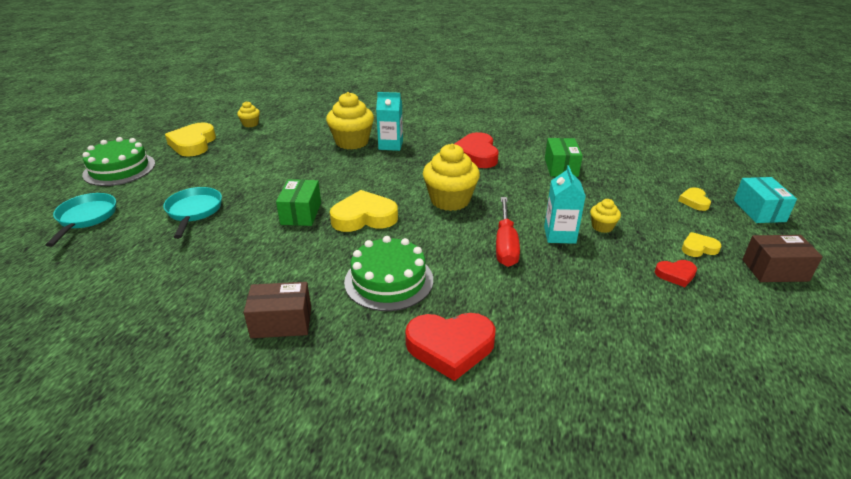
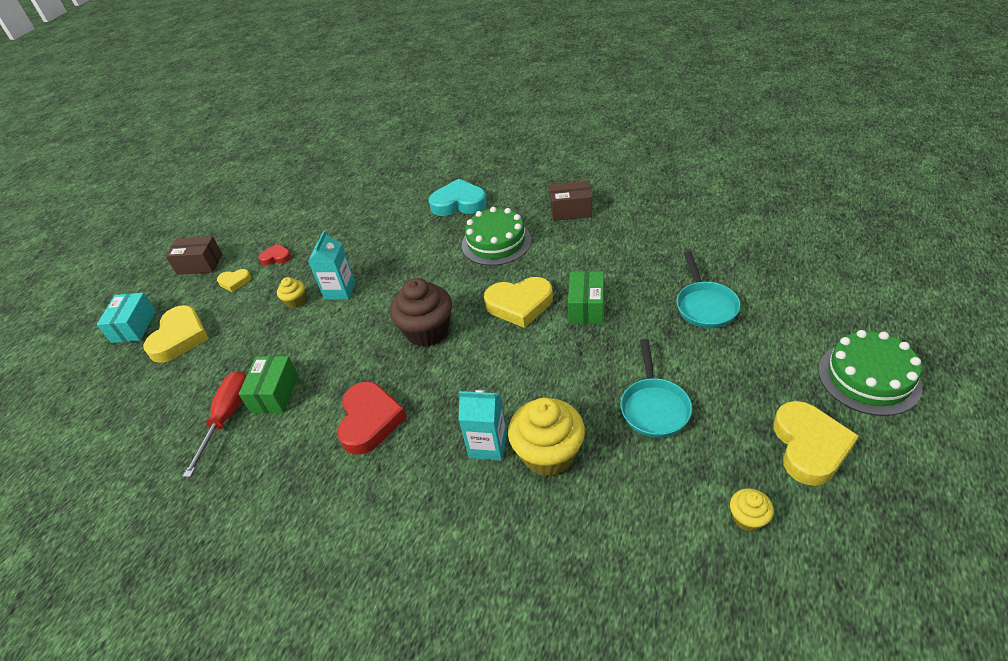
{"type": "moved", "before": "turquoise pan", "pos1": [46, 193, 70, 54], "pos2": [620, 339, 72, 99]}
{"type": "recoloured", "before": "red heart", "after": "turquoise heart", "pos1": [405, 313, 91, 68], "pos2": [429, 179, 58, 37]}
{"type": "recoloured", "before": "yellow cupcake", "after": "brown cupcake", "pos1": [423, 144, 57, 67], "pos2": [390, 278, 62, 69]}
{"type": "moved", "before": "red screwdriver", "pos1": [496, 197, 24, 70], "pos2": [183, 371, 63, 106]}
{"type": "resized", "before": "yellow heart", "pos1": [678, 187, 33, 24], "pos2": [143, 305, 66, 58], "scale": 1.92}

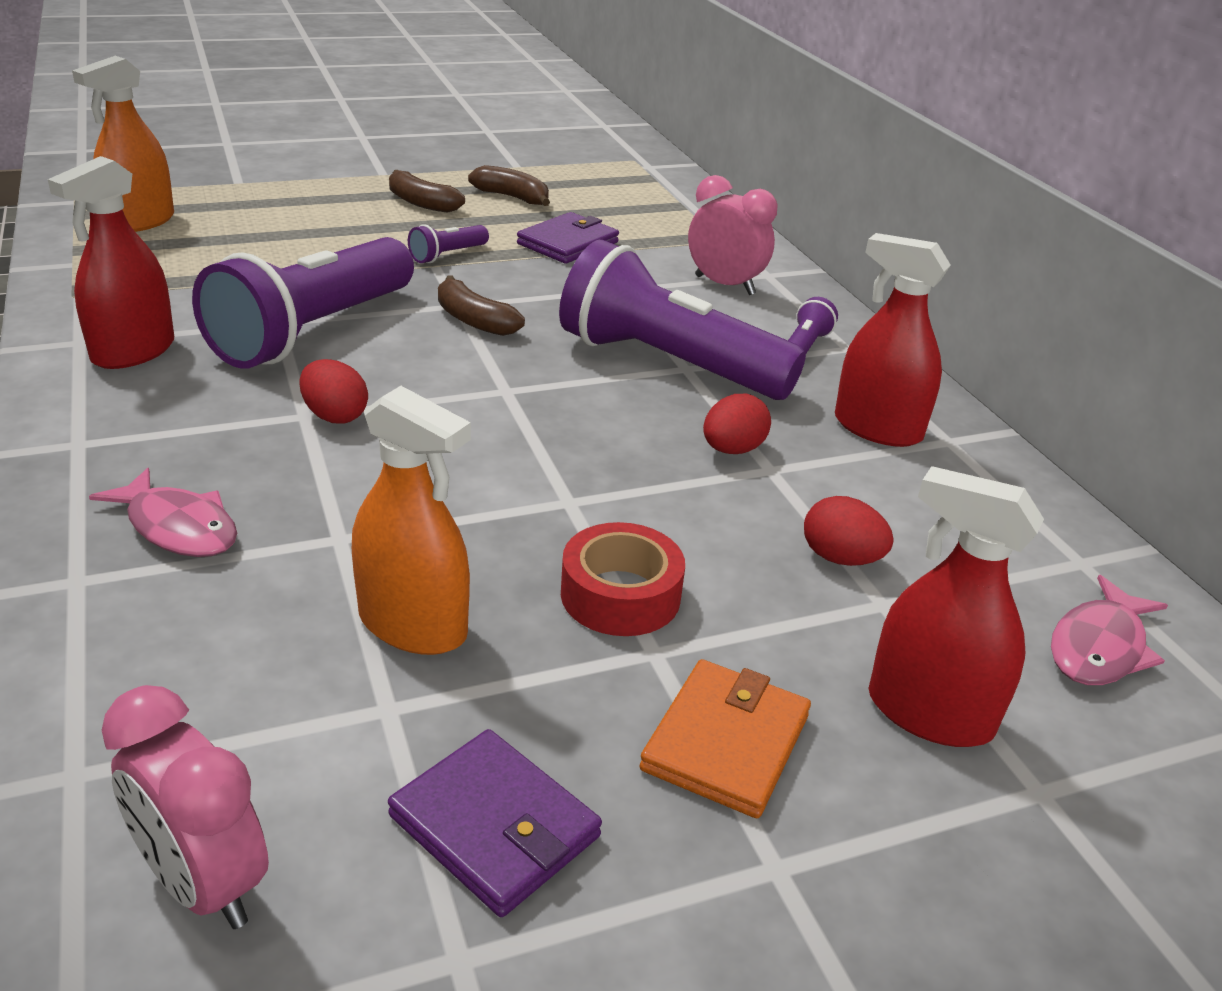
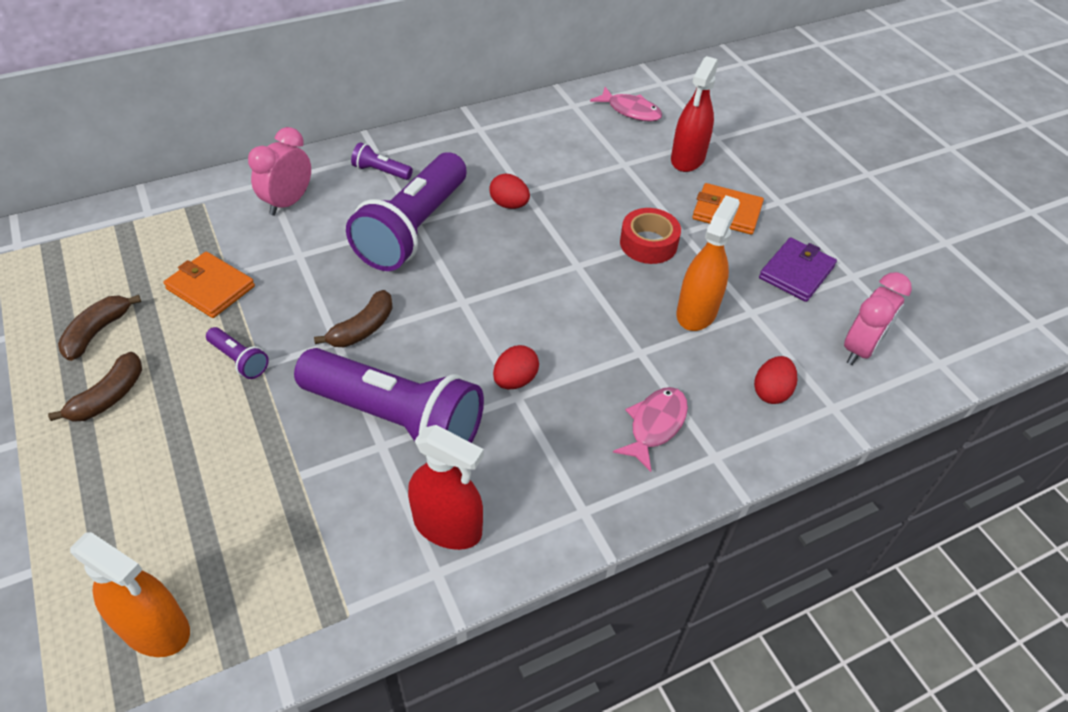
{"type": "recoloured", "before": "purple wallet", "after": "orange wallet", "pos1": [517, 212, 102, 52], "pos2": [163, 252, 92, 66]}
{"type": "moved", "before": "red egg", "pos1": [804, 496, 90, 70], "pos2": [754, 356, 43, 48]}
{"type": "removed", "before": "red spray bottle", "pos1": [835, 233, 116, 214]}

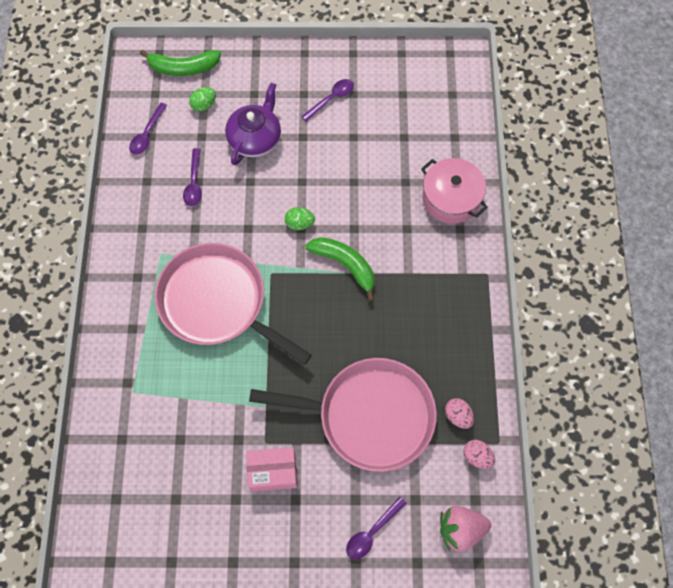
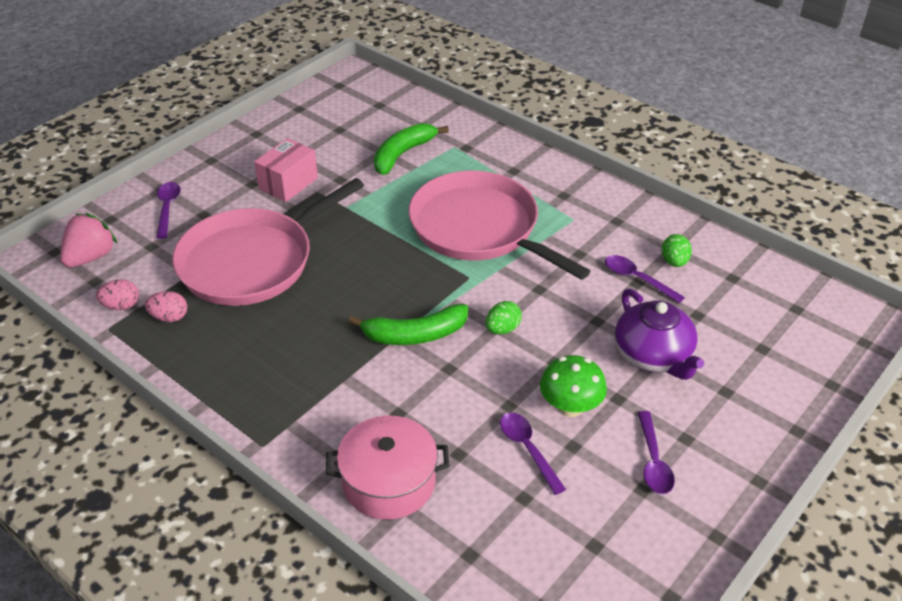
{"type": "moved", "before": "purple spoon", "pos1": [129, 103, 38, 52], "pos2": [500, 412, 66, 83]}
{"type": "moved", "before": "green banana", "pos1": [140, 50, 81, 26], "pos2": [374, 123, 75, 52]}
{"type": "turned", "before": "pink pan", "pos1": [155, 243, 157, 122], "pos2": [408, 171, 183, 109], "turn": -120}
{"type": "moved", "before": "green egg", "pos1": [189, 87, 27, 25], "pos2": [662, 234, 30, 33]}
{"type": "added", "after": "green mushroom", "pos2": [540, 355, 67, 62]}

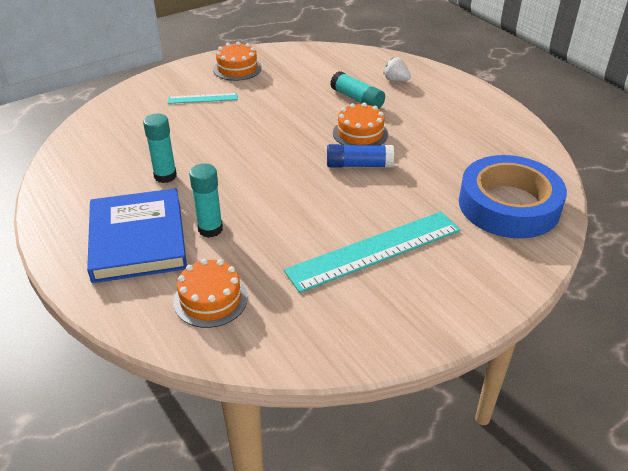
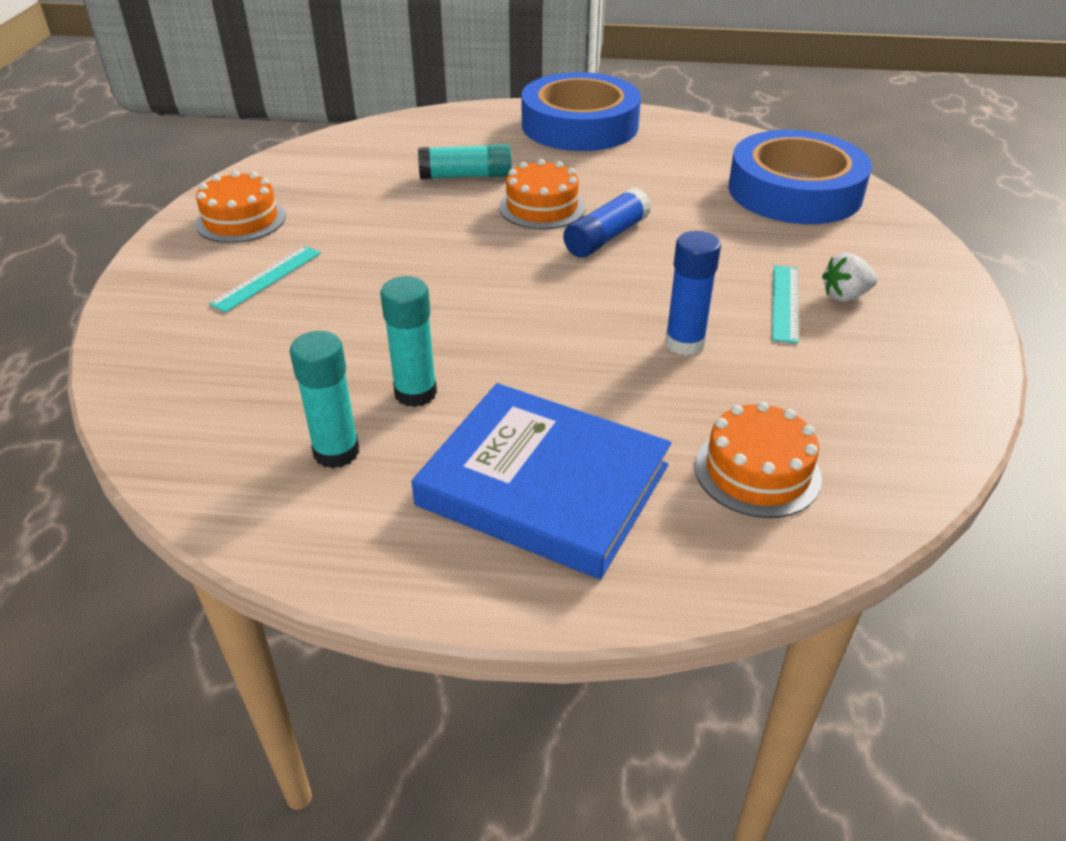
{"type": "moved", "before": "turquoise glue stick", "pos1": [189, 163, 34, 75], "pos2": [290, 331, 70, 137]}
{"type": "resized", "before": "turquoise ruler", "pos1": [284, 212, 176, 81], "pos2": [772, 265, 27, 79], "scale": 0.49}
{"type": "moved", "before": "white strawberry", "pos1": [383, 57, 28, 24], "pos2": [822, 253, 56, 48]}
{"type": "added", "after": "blue tape", "pos2": [521, 72, 120, 79]}
{"type": "added", "after": "blue glue stick", "pos2": [665, 231, 56, 125]}

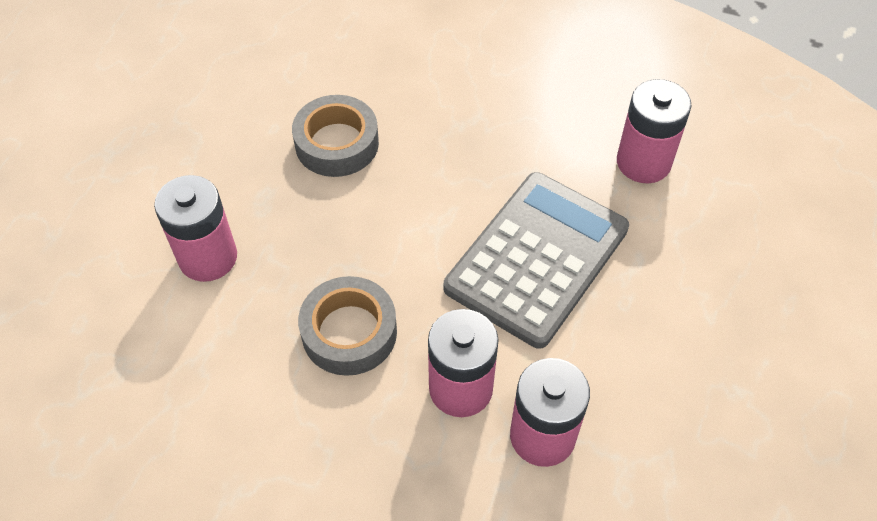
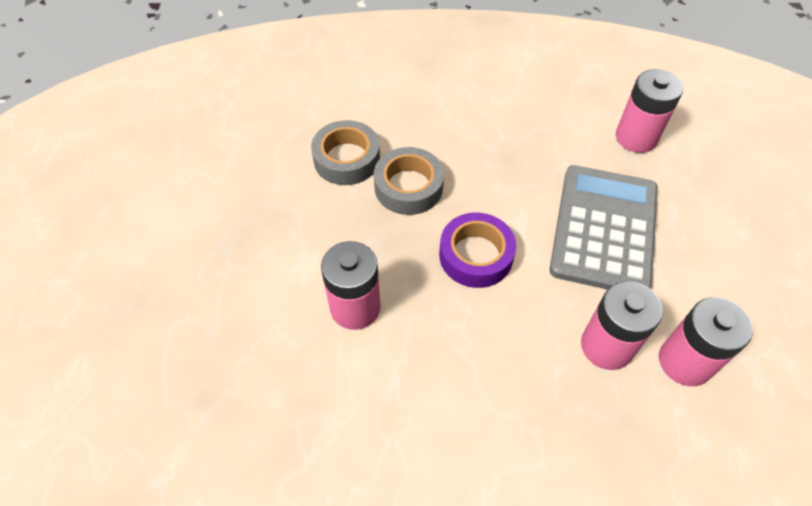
{"type": "moved", "before": "grey tape", "pos1": [298, 276, 99, 100], "pos2": [311, 120, 69, 65]}
{"type": "added", "after": "purple tape", "pos2": [439, 213, 77, 75]}

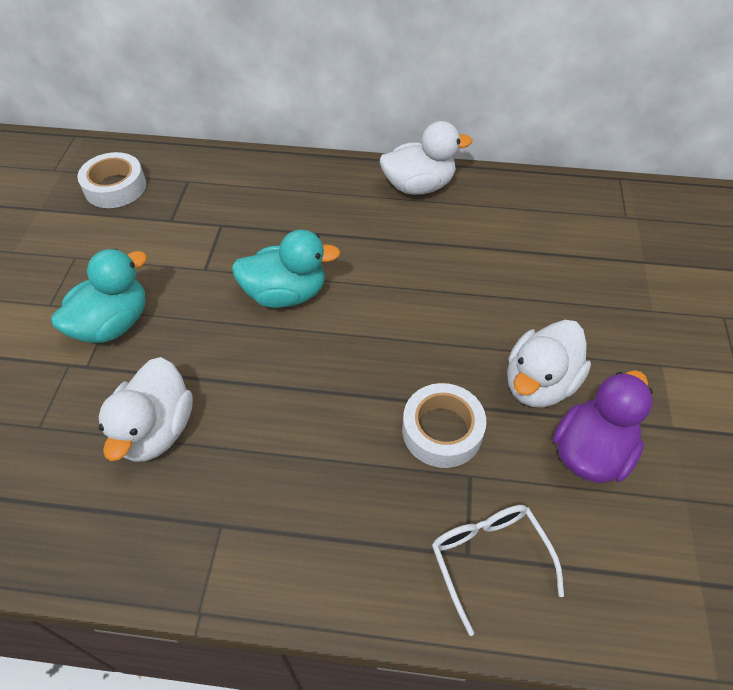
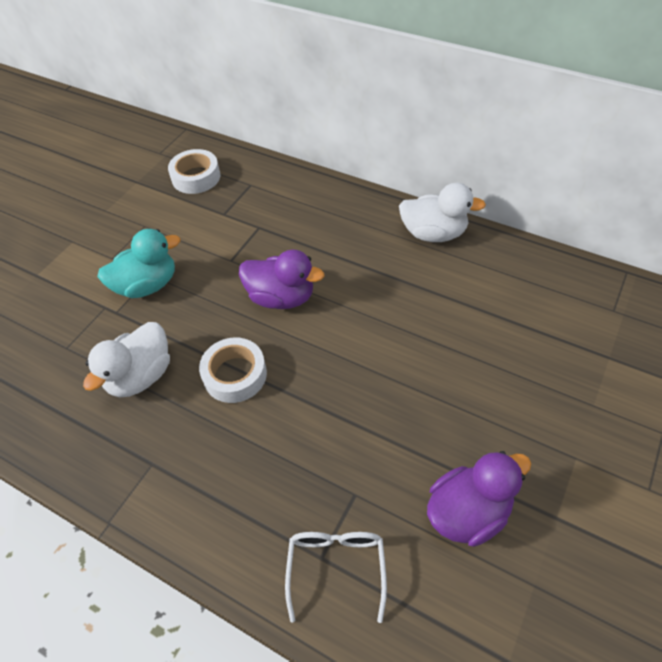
{"type": "recoloured", "before": "turquoise duck", "after": "purple duck", "pos1": [232, 230, 109, 78], "pos2": [239, 250, 86, 59]}
{"type": "moved", "before": "white tape", "pos1": [402, 383, 85, 85], "pos2": [199, 338, 68, 65]}
{"type": "removed", "before": "white duck", "pos1": [507, 320, 84, 87]}

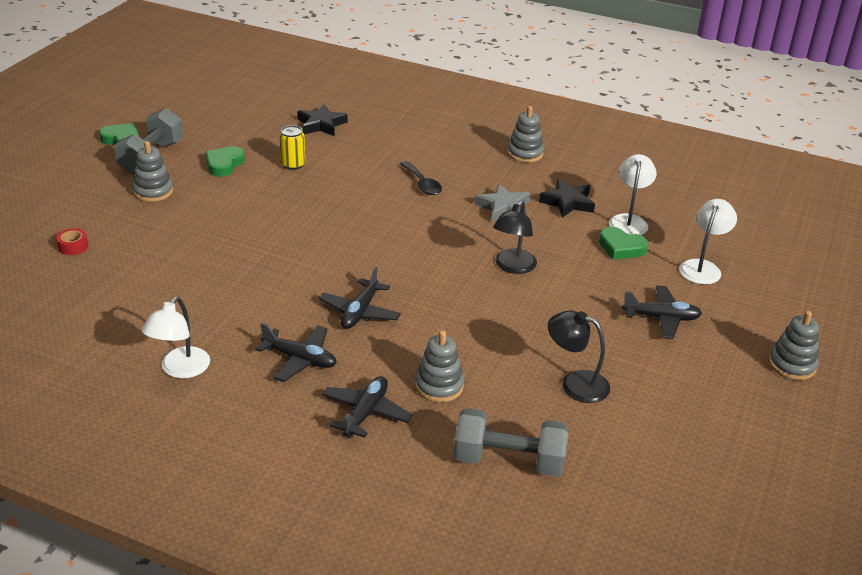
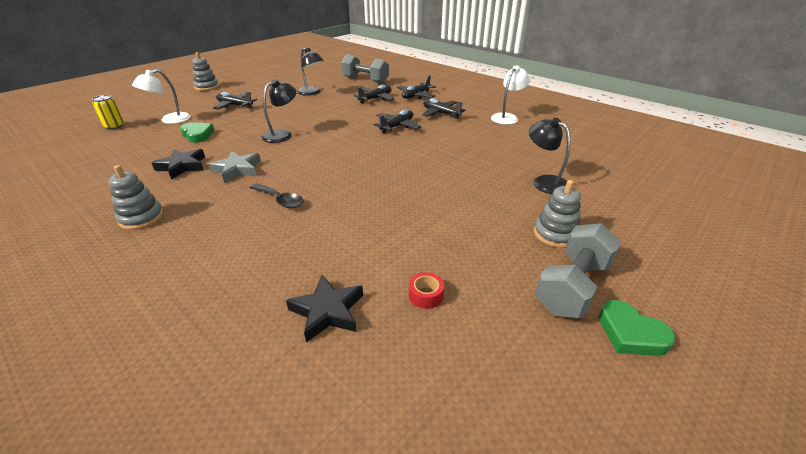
{"type": "moved", "before": "red tape", "pos1": [56, 228, 32, 27], "pos2": [409, 272, 35, 37]}
{"type": "removed", "before": "green heart", "pos1": [205, 146, 40, 31]}
{"type": "moved", "before": "yellow can", "pos1": [279, 125, 26, 45], "pos2": [92, 95, 32, 35]}
{"type": "turned", "before": "black spoon", "pos1": [400, 161, 42, 34], "pos2": [250, 183, 54, 25], "turn": 135}
{"type": "replaced", "before": "grey stacking toy", "after": "black plane", "pos1": [415, 330, 49, 72], "pos2": [354, 85, 40, 19]}
{"type": "removed", "before": "white lamp", "pos1": [609, 154, 47, 81]}
{"type": "added", "after": "black lamp", "pos2": [529, 118, 41, 76]}

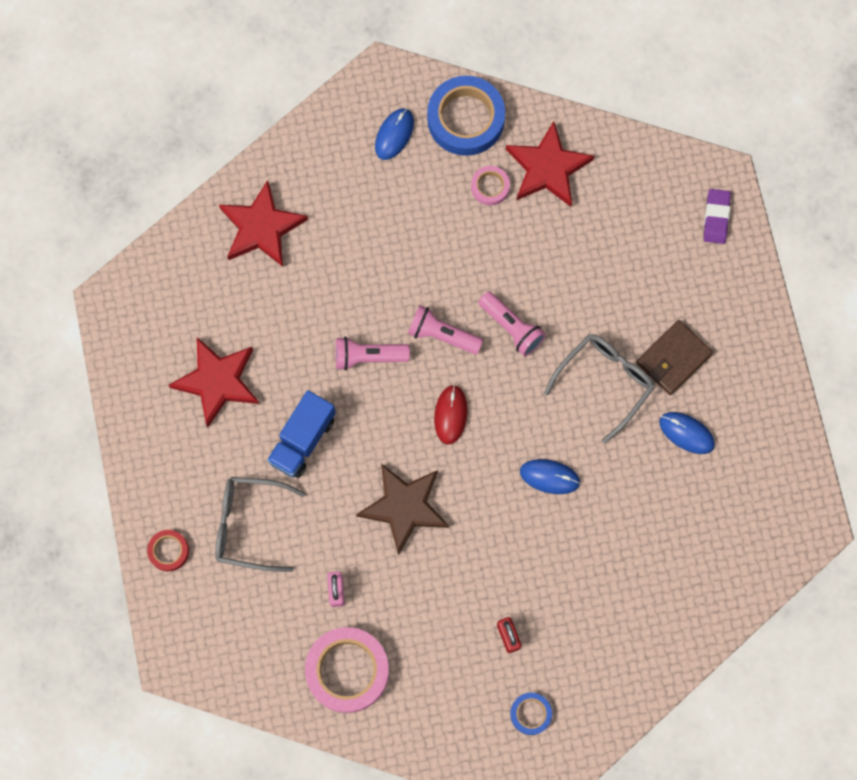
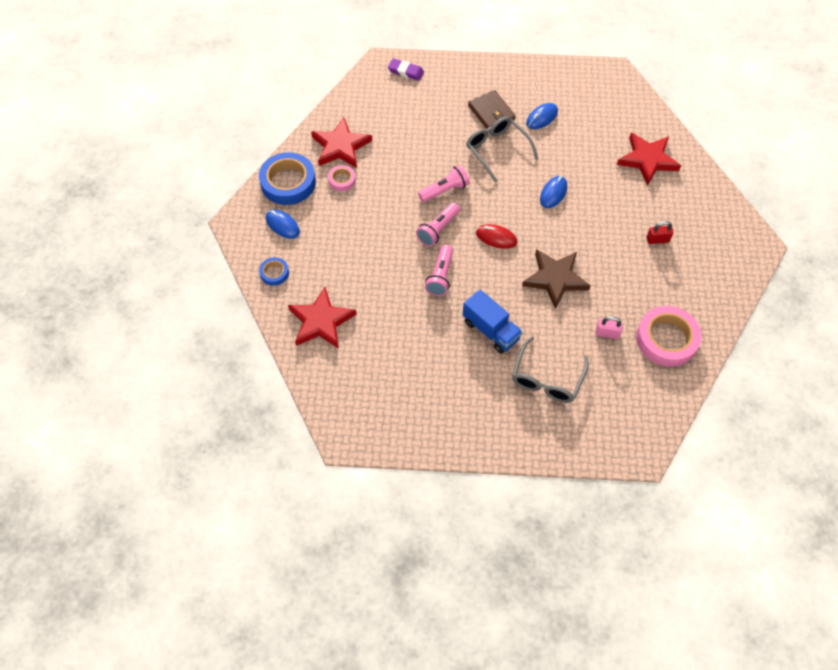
{"type": "removed", "before": "red tape", "pos1": [147, 530, 42, 41]}
{"type": "moved", "before": "red star", "pos1": [169, 337, 90, 90], "pos2": [617, 133, 64, 53]}
{"type": "moved", "before": "blue tape", "pos1": [510, 693, 42, 42], "pos2": [259, 257, 30, 29]}

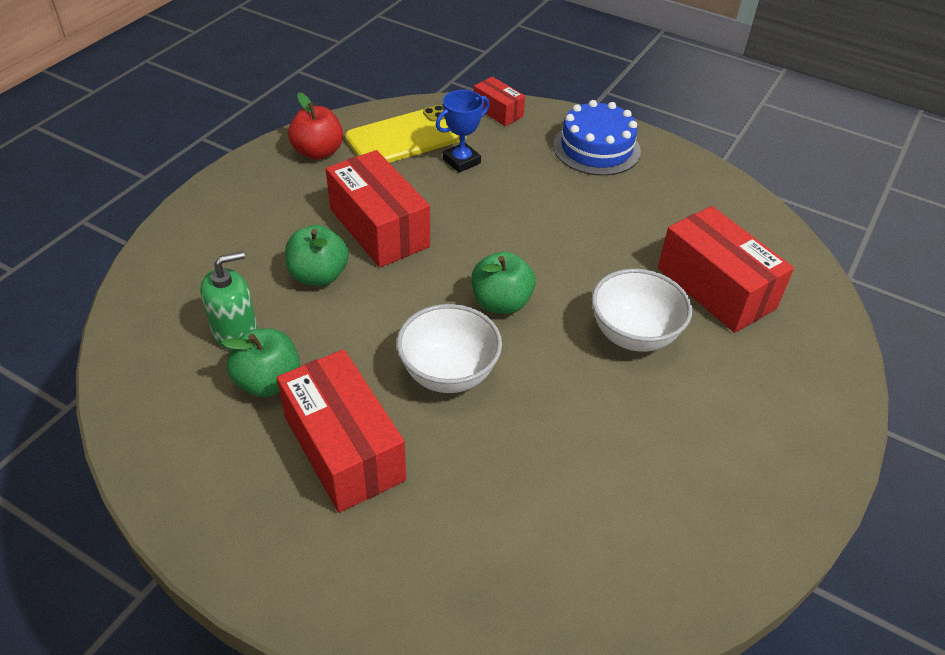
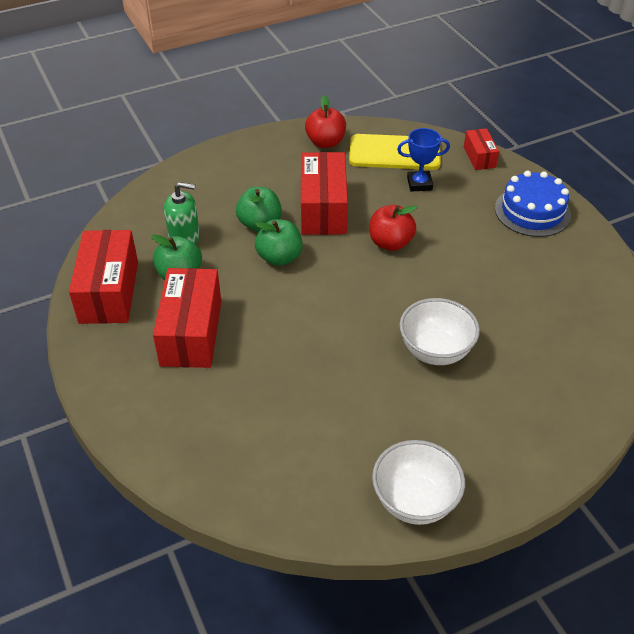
{"type": "moved", "before": "white bowl", "pos1": [397, 304, 105, 89], "pos2": [372, 440, 93, 85]}
{"type": "moved", "before": "green apple", "pos1": [471, 252, 65, 62], "pos2": [255, 219, 48, 47]}
{"type": "moved", "before": "red box", "pos1": [658, 206, 136, 127], "pos2": [69, 230, 69, 94]}
{"type": "added", "after": "red apple", "pos2": [370, 205, 47, 46]}

